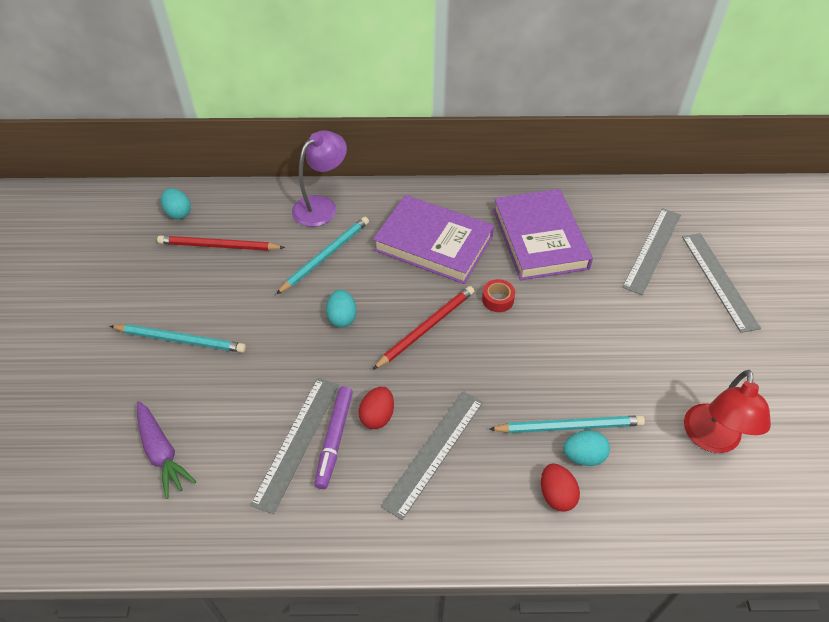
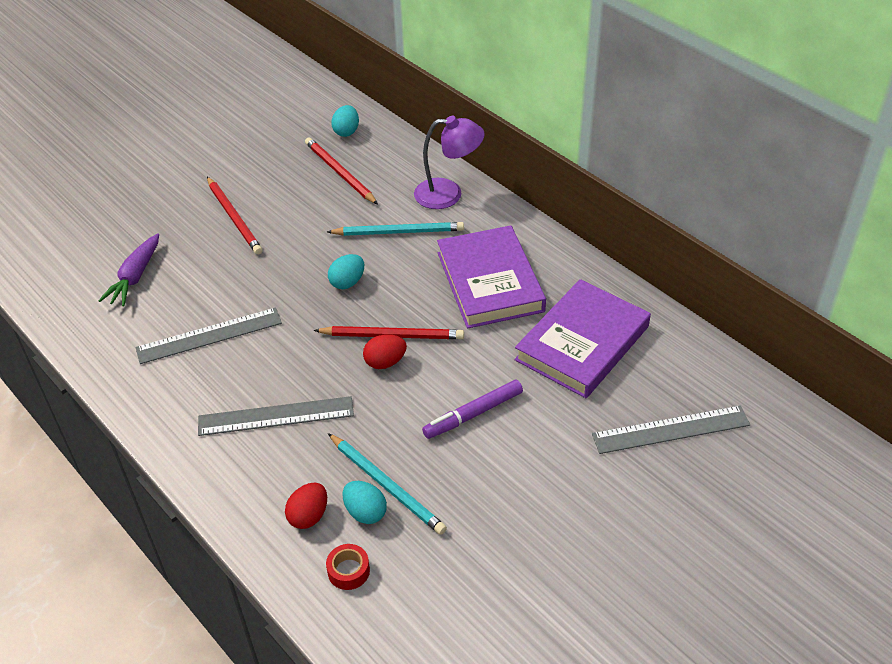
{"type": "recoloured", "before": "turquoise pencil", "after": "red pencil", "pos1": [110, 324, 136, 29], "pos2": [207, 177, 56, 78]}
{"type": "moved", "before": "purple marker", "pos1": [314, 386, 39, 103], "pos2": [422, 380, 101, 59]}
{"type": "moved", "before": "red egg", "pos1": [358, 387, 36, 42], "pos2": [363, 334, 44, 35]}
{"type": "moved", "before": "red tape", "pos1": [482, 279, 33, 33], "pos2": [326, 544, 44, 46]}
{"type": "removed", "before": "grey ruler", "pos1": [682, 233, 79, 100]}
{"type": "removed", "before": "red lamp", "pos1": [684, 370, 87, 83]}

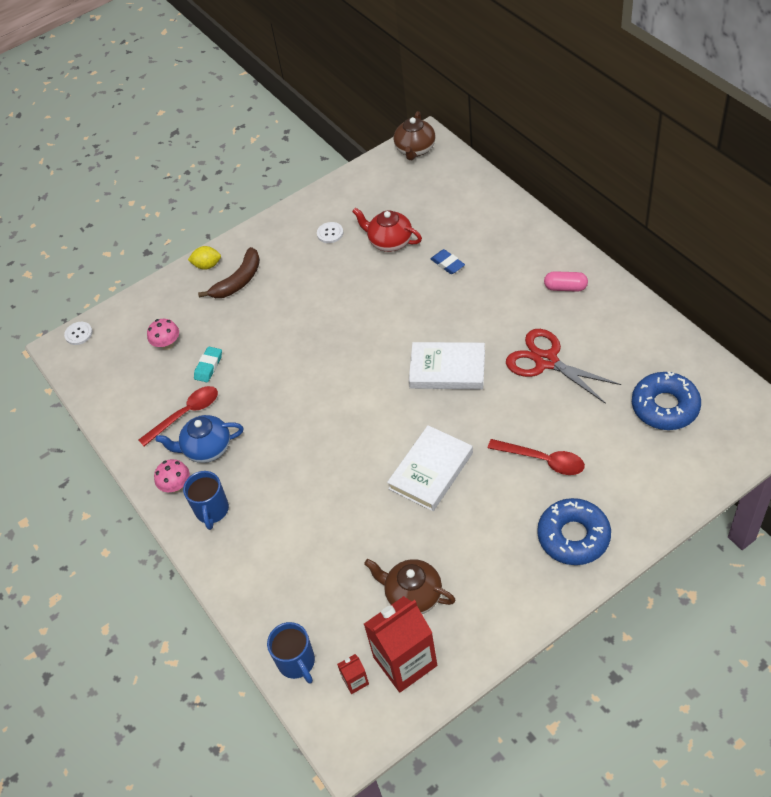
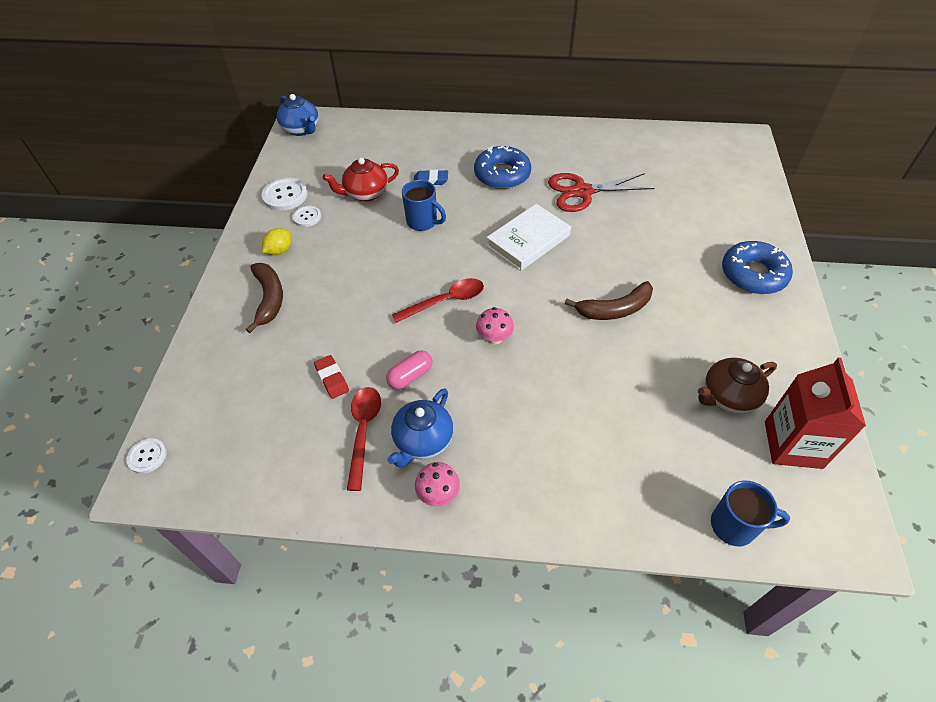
{"type": "moved", "before": "pink mushroom", "pos1": [147, 319, 32, 31], "pos2": [476, 307, 38, 38]}
{"type": "moved", "before": "blue mug", "pos1": [183, 471, 46, 59], "pos2": [402, 180, 44, 51]}
{"type": "moved", "before": "yellow lemon", "pos1": [188, 246, 33, 24], "pos2": [262, 228, 30, 27]}
{"type": "recoloured", "before": "turquoise eraser", "after": "red eraser", "pos1": [194, 347, 28, 35], "pos2": [314, 355, 35, 44]}
{"type": "removed", "before": "red carton", "pos1": [337, 654, 32, 40]}
{"type": "replaced", "before": "white book", "after": "brown banana", "pos1": [387, 425, 86, 86], "pos2": [565, 281, 88, 39]}
{"type": "recoloured", "before": "brown teapot", "after": "blue teapot", "pos1": [394, 111, 42, 49], "pos2": [277, 94, 42, 42]}
{"type": "moved", "before": "red spoon", "pos1": [488, 439, 97, 36], "pos2": [392, 278, 92, 45]}
{"type": "moved", "before": "pink capsule", "pos1": [544, 271, 44, 21], "pos2": [386, 351, 47, 39]}
{"type": "moved", "before": "blue donut", "pos1": [632, 372, 69, 58], "pos2": [474, 146, 57, 43]}
{"type": "added", "after": "white button", "pos2": [262, 178, 46, 33]}

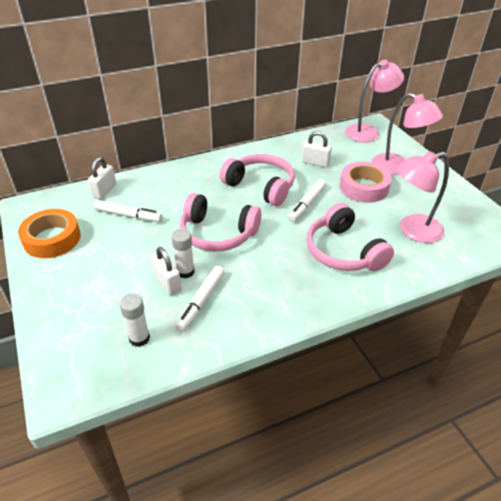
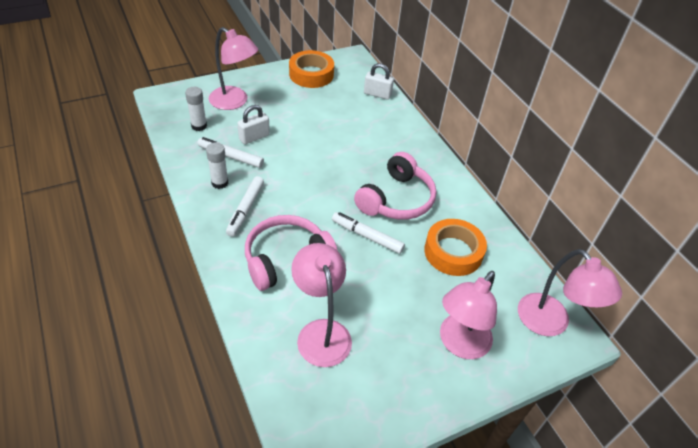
{"type": "moved", "before": "white marker", "pos1": [94, 200, 68, 22], "pos2": [226, 176, 38, 60]}
{"type": "moved", "before": "white glue stick", "pos1": [171, 229, 24, 50], "pos2": [206, 142, 23, 47]}
{"type": "removed", "before": "pink headphones", "pos1": [180, 193, 81, 59]}
{"type": "replaced", "before": "white padlock", "after": "orange tape", "pos1": [302, 131, 30, 37], "pos2": [424, 219, 63, 57]}
{"type": "removed", "before": "pink tape", "pos1": [340, 162, 52, 41]}
{"type": "added", "after": "pink lamp", "pos2": [209, 27, 49, 83]}

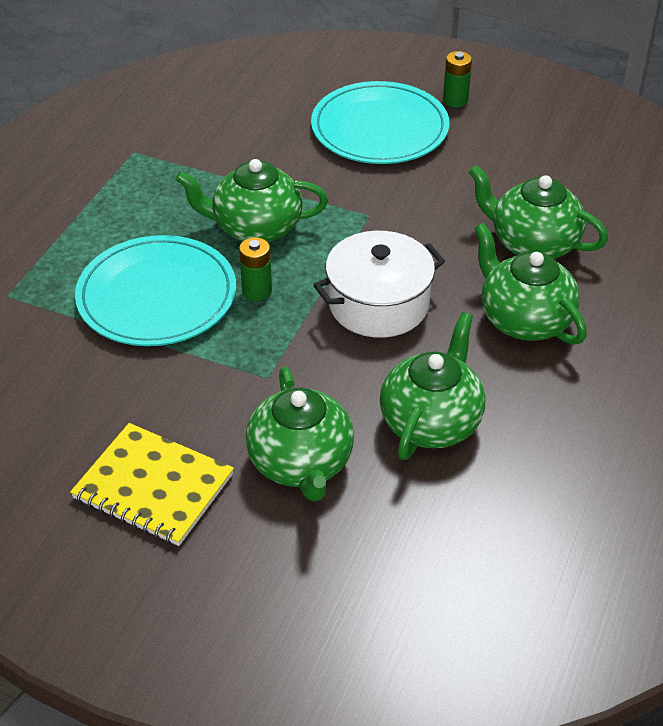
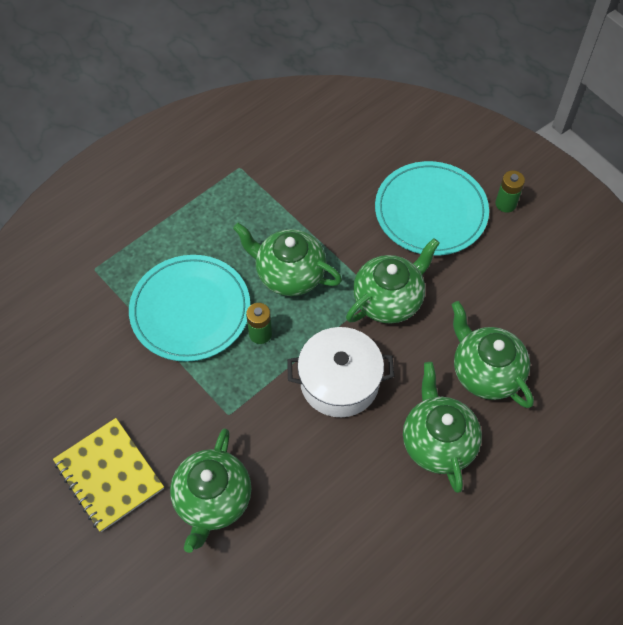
{"type": "moved", "before": "green teapot", "pos1": [380, 312, 105, 148], "pos2": [346, 238, 94, 86]}

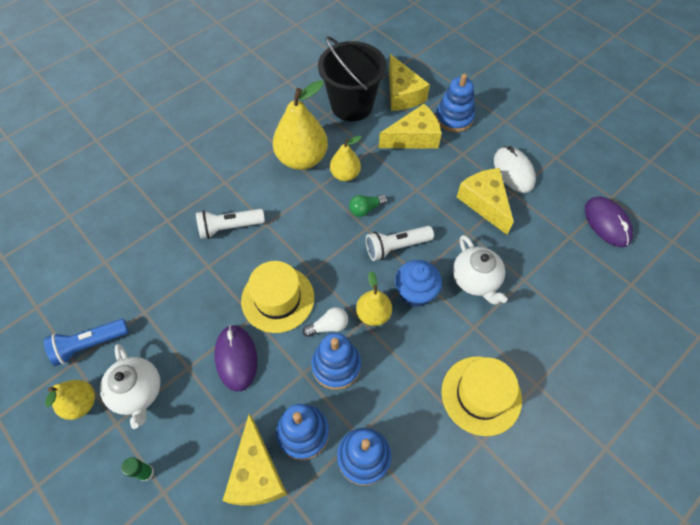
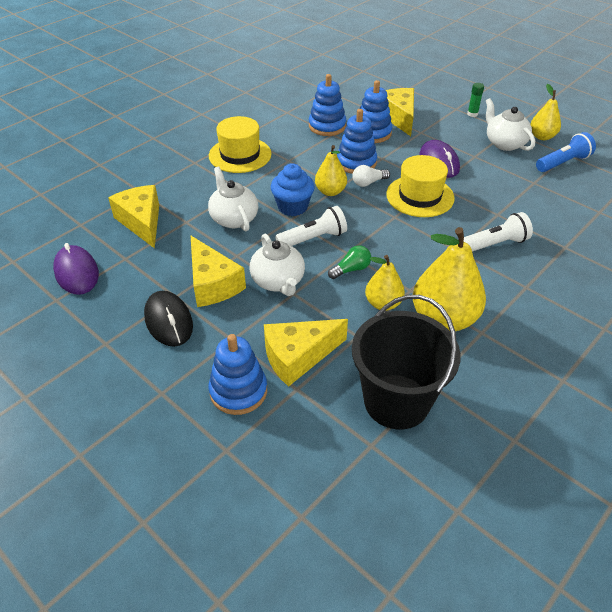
{"type": "moved", "before": "yellow cheese", "pos1": [389, 54, 41, 57], "pos2": [108, 185, 51, 64]}
{"type": "recoloured", "before": "white mouse", "after": "black mouse", "pos1": [494, 146, 42, 47], "pos2": [144, 291, 49, 56]}
{"type": "added", "after": "white teapot", "pos2": [249, 234, 56, 62]}

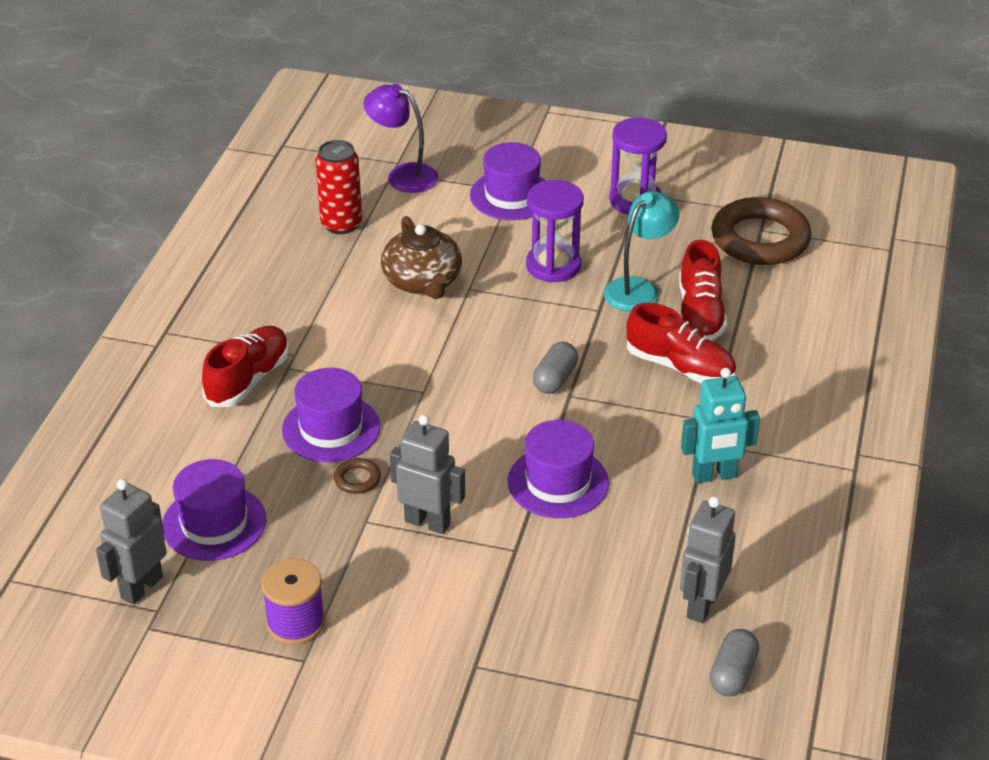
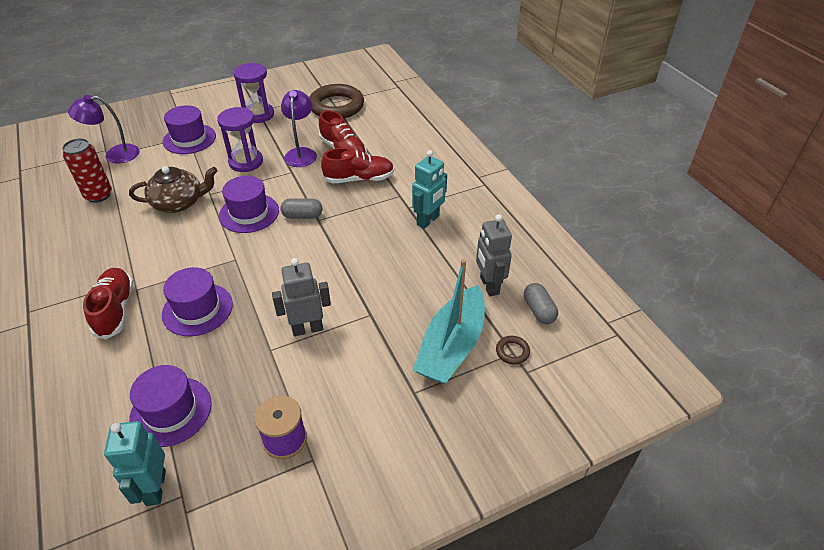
{"type": "recoloured", "before": "grey robot", "after": "turquoise robot", "pos1": [96, 479, 71, 126], "pos2": [104, 421, 62, 85]}
{"type": "moved", "before": "brown ring", "pos1": [334, 458, 47, 36], "pos2": [496, 336, 34, 29]}
{"type": "turned", "before": "brown teapot", "pos1": [381, 216, 81, 83], "pos2": [129, 166, 88, 47], "turn": -45}
{"type": "moved", "before": "purple hat", "pos1": [507, 420, 102, 98], "pos2": [219, 176, 60, 57]}
{"type": "turned", "before": "grey capsule", "pos1": [533, 342, 45, 52], "pos2": [281, 198, 41, 21], "turn": -75}
{"type": "recoloured", "before": "turquoise lamp", "after": "purple lamp", "pos1": [604, 191, 75, 121], "pos2": [281, 90, 36, 77]}
{"type": "added", "after": "turquoise boat", "pos2": [413, 259, 72, 125]}

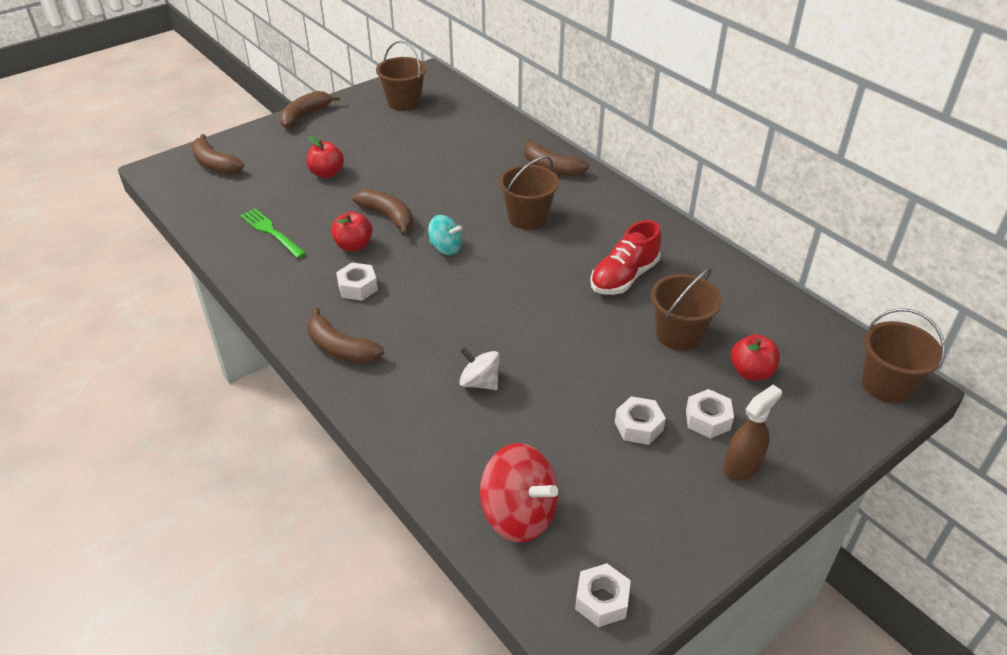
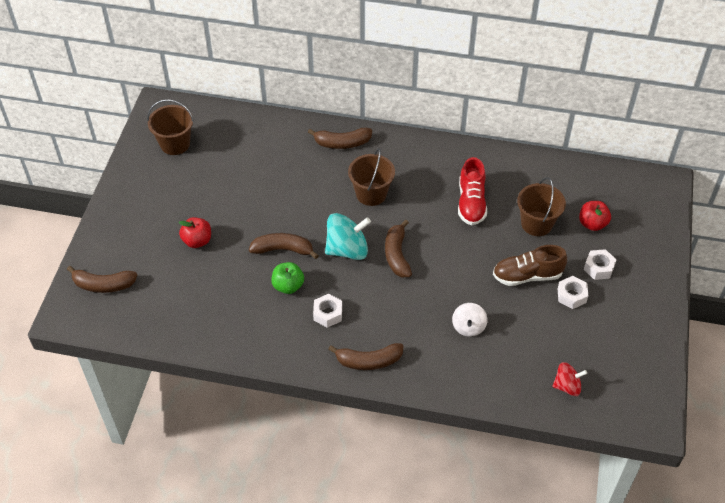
{"type": "removed", "before": "green fork", "pos1": [240, 208, 66, 50]}
{"type": "moved", "before": "brown banana", "pos1": [279, 91, 61, 37], "pos2": [385, 220, 27, 57]}
{"type": "recoloured", "before": "red apple", "after": "green apple", "pos1": [331, 212, 42, 40], "pos2": [271, 262, 33, 32]}
{"type": "resized", "before": "turquoise spinning top", "pos1": [428, 215, 34, 40], "pos2": [325, 213, 46, 47], "scale": 1.66}
{"type": "turned", "before": "white spinning top", "pos1": [459, 347, 41, 43], "pos2": [452, 303, 35, 34], "turn": -75}
{"type": "resized", "before": "red spinning top", "pos1": [480, 443, 78, 99], "pos2": [553, 362, 34, 34], "scale": 0.6}
{"type": "removed", "before": "white nut", "pos1": [575, 563, 56, 64]}
{"type": "removed", "before": "brown spray bottle", "pos1": [723, 385, 59, 96]}
{"type": "removed", "before": "brown bucket", "pos1": [862, 308, 83, 95]}
{"type": "added", "after": "brown shoe", "pos2": [493, 245, 74, 41]}

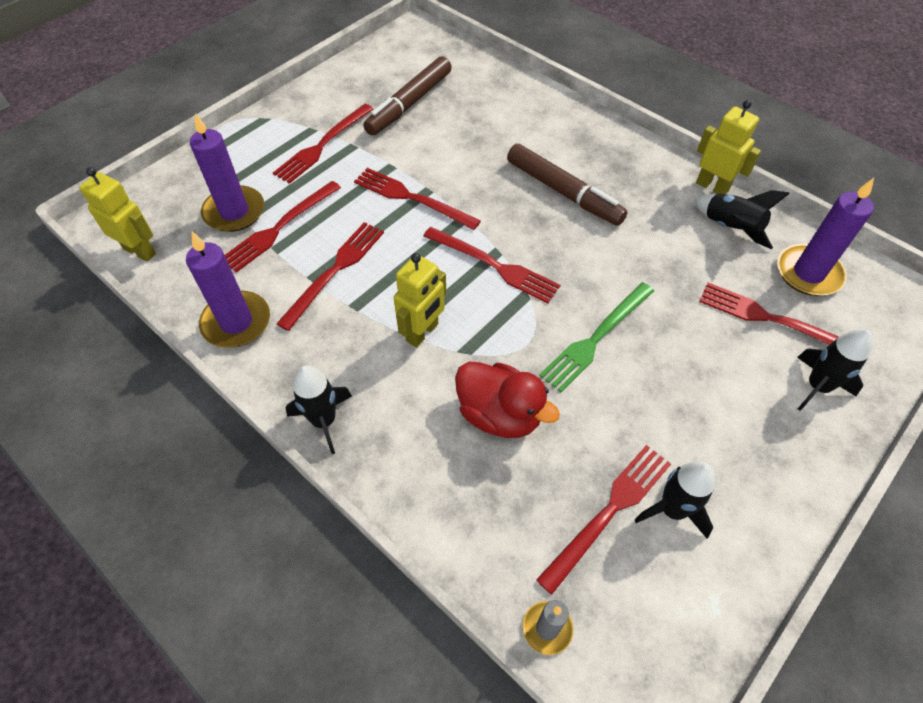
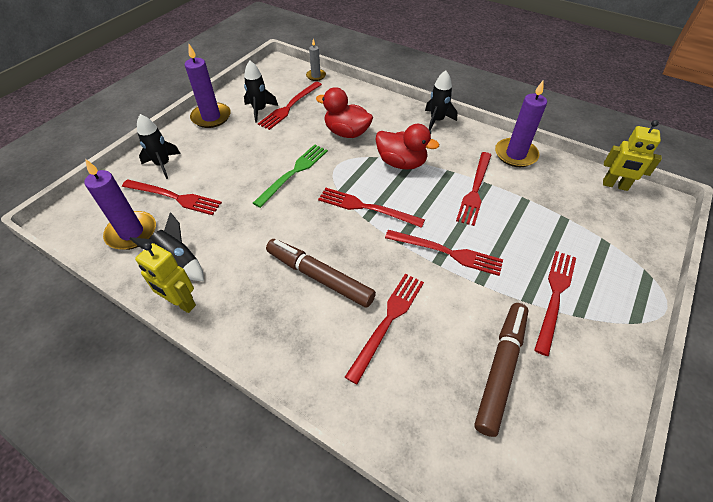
{"type": "moved", "before": "purple candle", "pos1": [190, 113, 74, 119], "pos2": [185, 44, 46, 84]}
{"type": "moved", "before": "red fork", "pos1": [225, 181, 116, 92], "pos2": [345, 274, 79, 110]}
{"type": "replaced", "before": "yellow robot", "after": "red duck", "pos1": [394, 253, 52, 94], "pos2": [375, 124, 64, 46]}

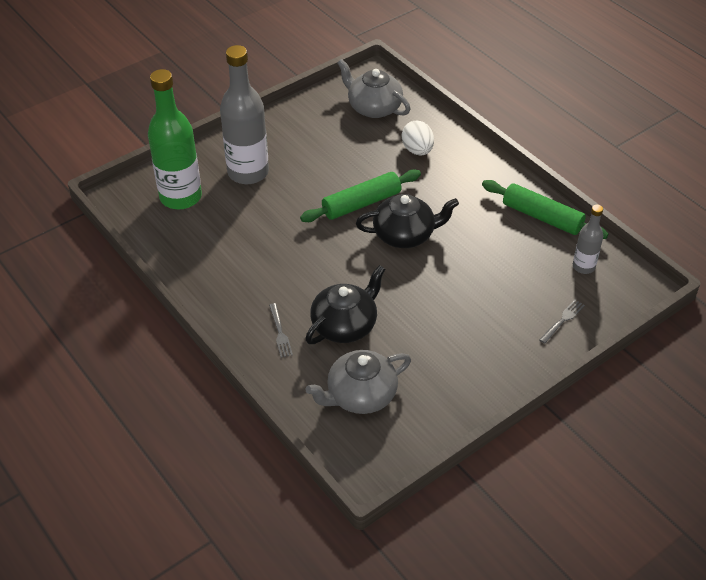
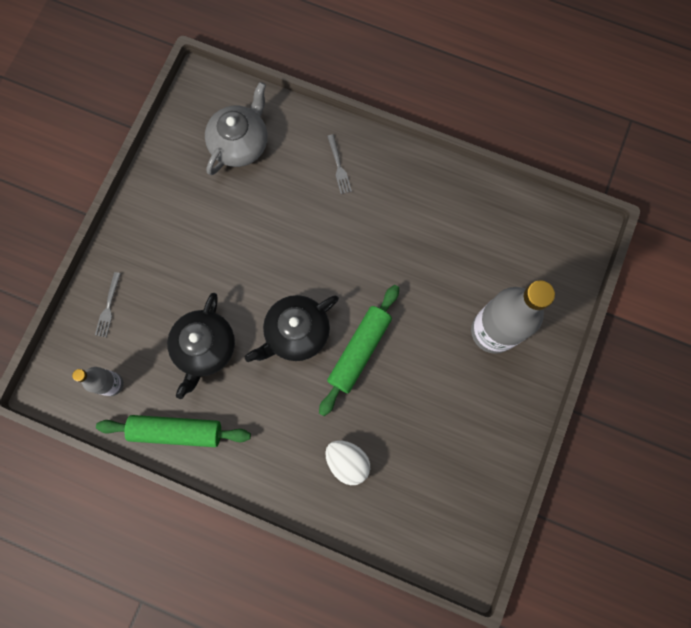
{"type": "removed", "before": "green bottle", "pos1": [148, 69, 54, 140]}
{"type": "turned", "before": "grey fork", "pos1": [269, 303, 24, 55], "pos2": [327, 134, 25, 60], "turn": -150}
{"type": "moved", "before": "black teapot", "pos1": [305, 265, 80, 79], "pos2": [167, 293, 68, 106]}
{"type": "removed", "before": "grey teapot", "pos1": [337, 59, 74, 59]}

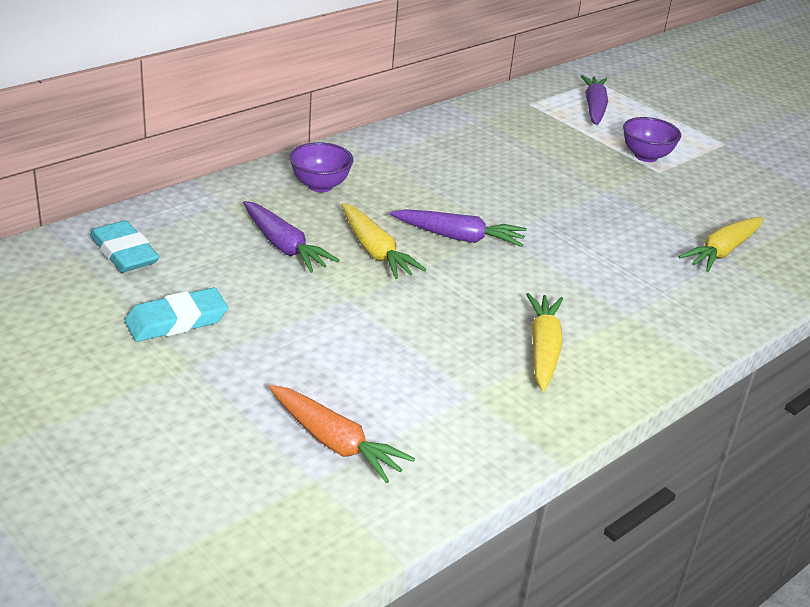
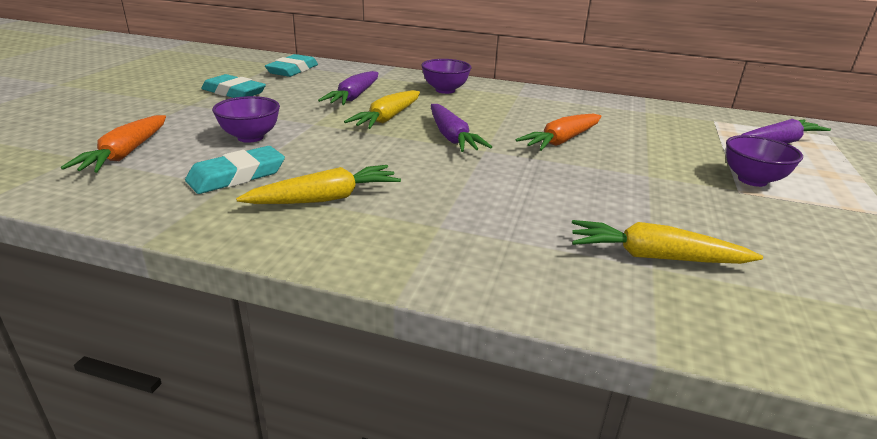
{"type": "added", "after": "turquoise eraser", "pos2": [185, 146, 100, 48]}
{"type": "added", "after": "purple bowl", "pos2": [212, 96, 68, 47]}
{"type": "added", "after": "orange carrot", "pos2": [516, 114, 85, 37]}

